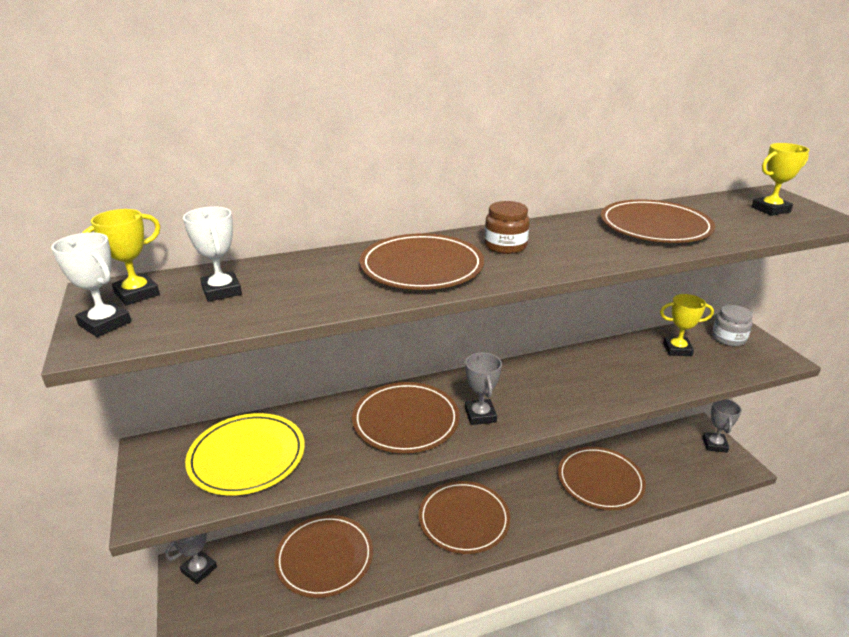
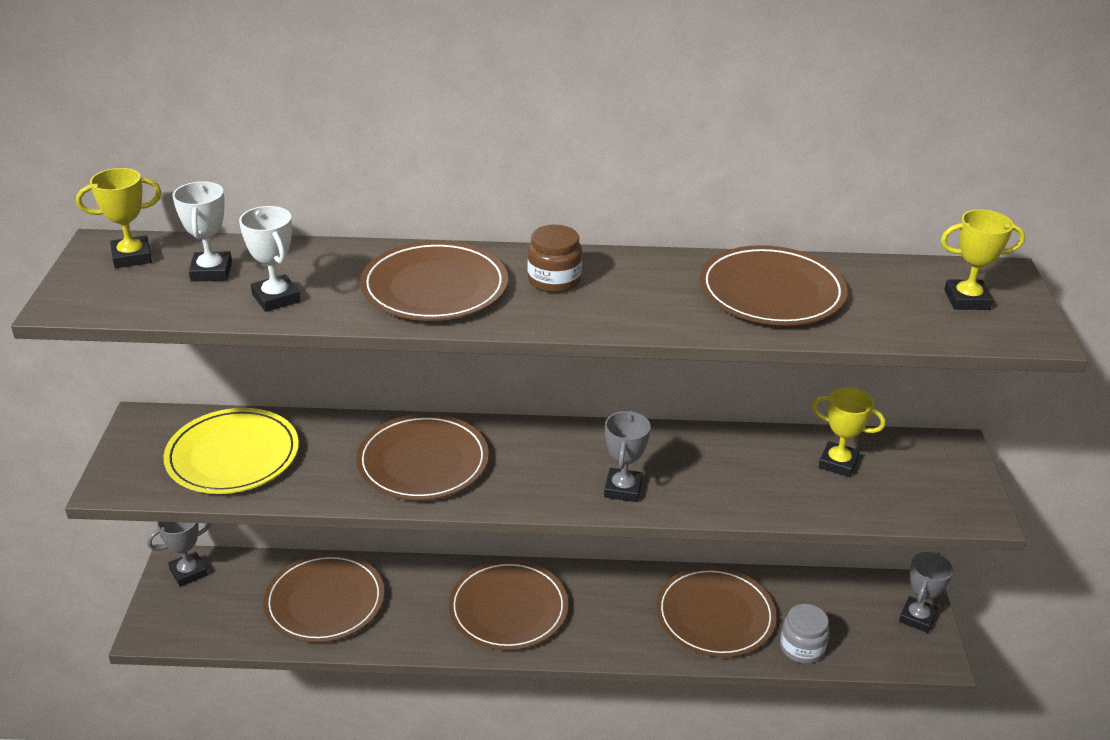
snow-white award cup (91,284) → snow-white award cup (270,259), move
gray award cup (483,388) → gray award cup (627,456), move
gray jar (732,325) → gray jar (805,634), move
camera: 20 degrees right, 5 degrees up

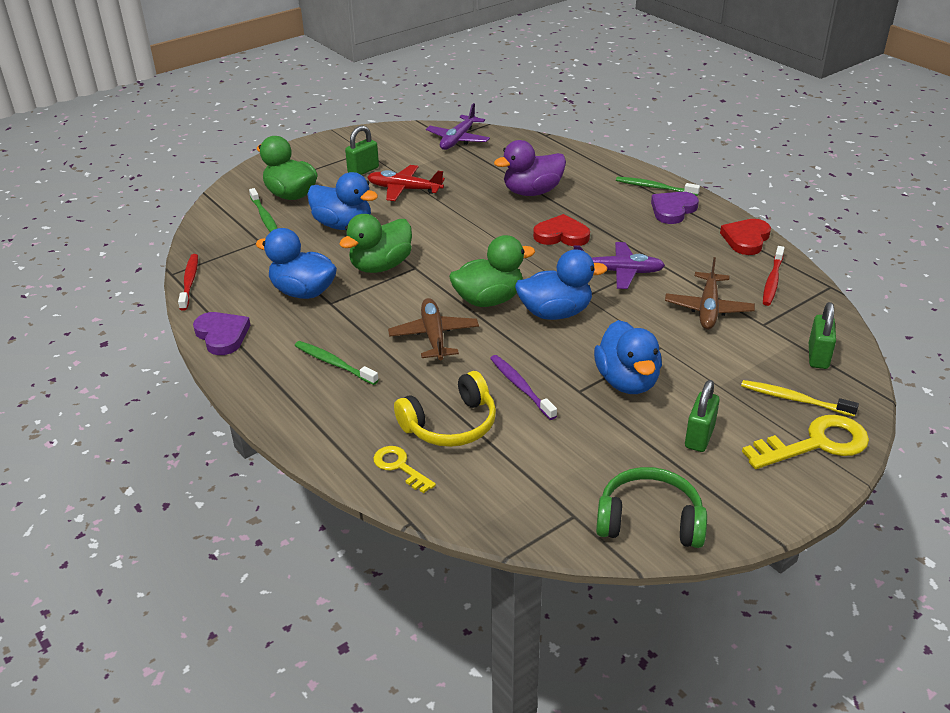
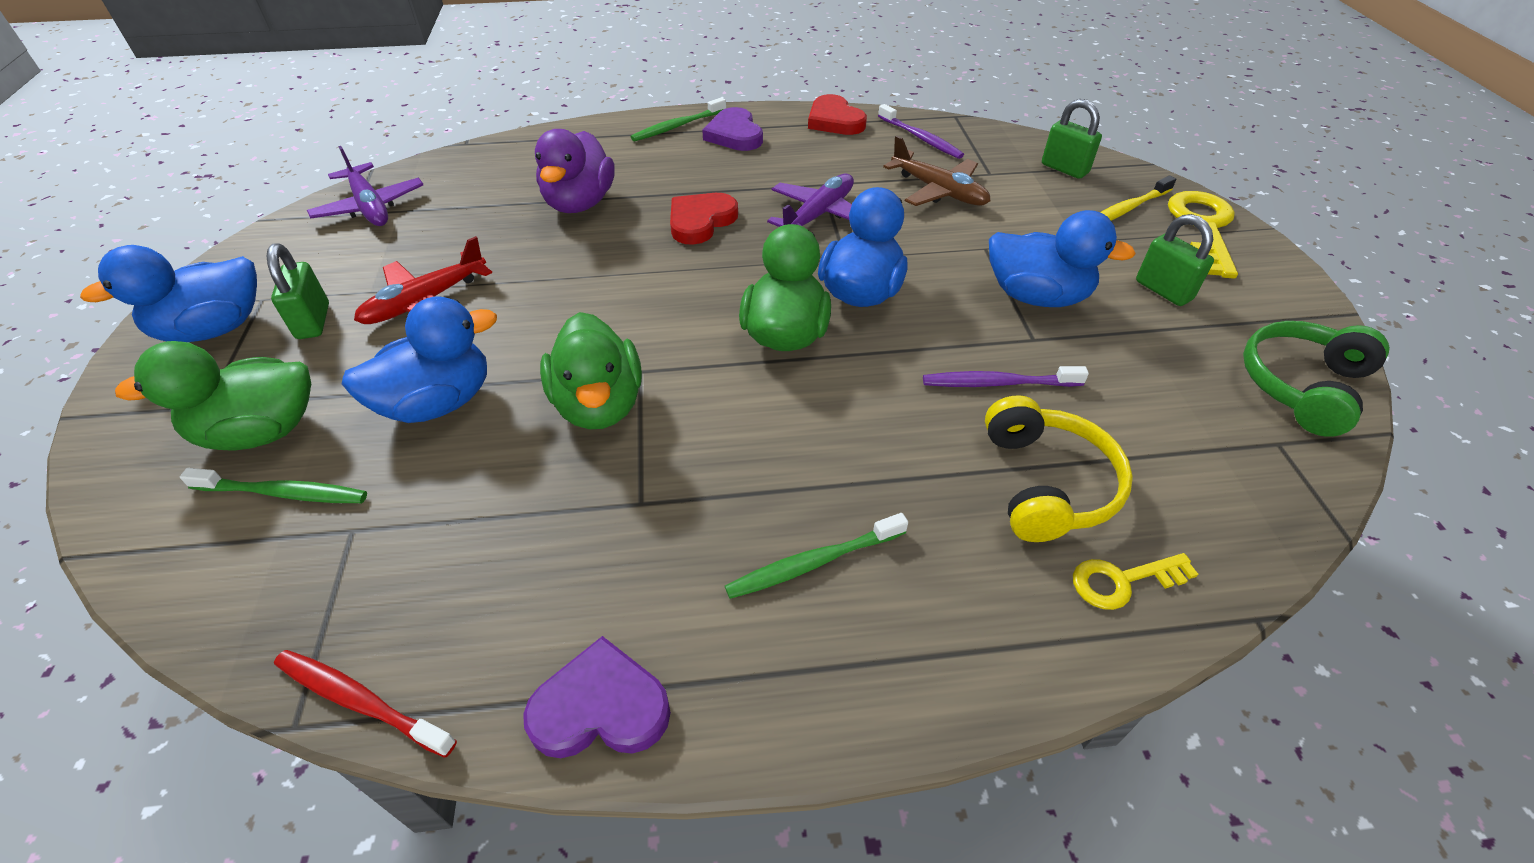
blue toy duck (296,263) → blue toy duck (168,293), move
russet toy plane (433,329) → -
scarlet tooth brush (774,276) → purple tooth brush (921,131)
camera: 60 degrees left, 10 degrees up

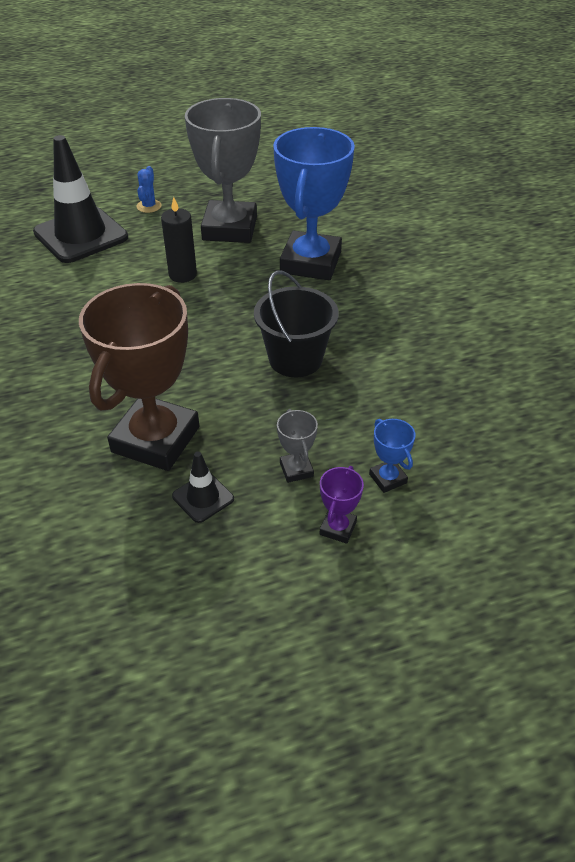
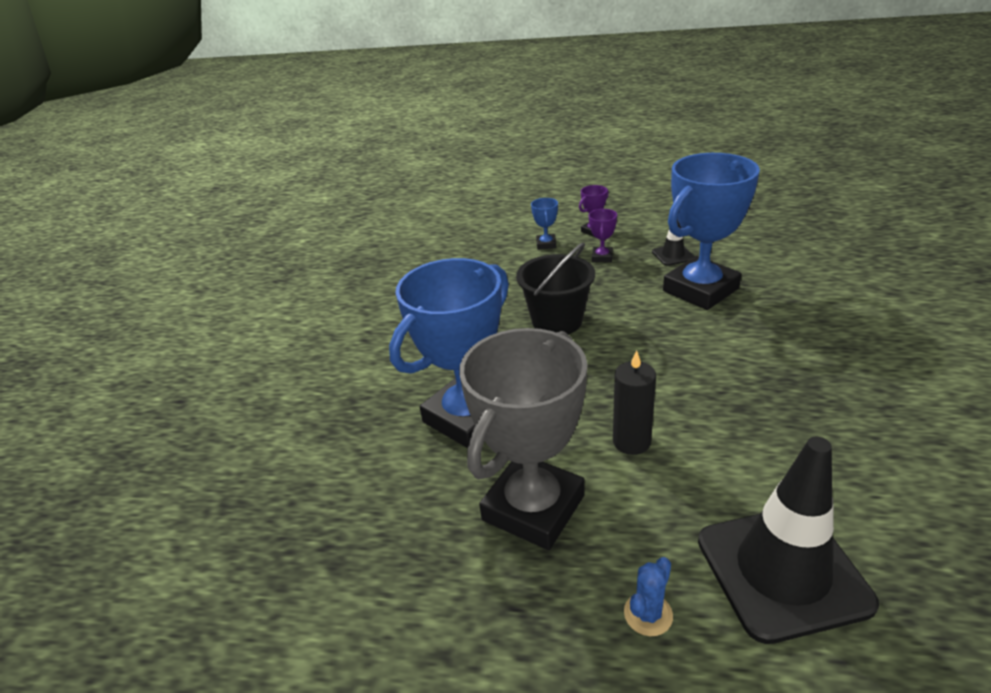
russet award cup (139,377) → blue award cup (711,231)
gray award cup (297,446) → purple award cup (603,235)
camera: 150 degrees left, 10 degrees down

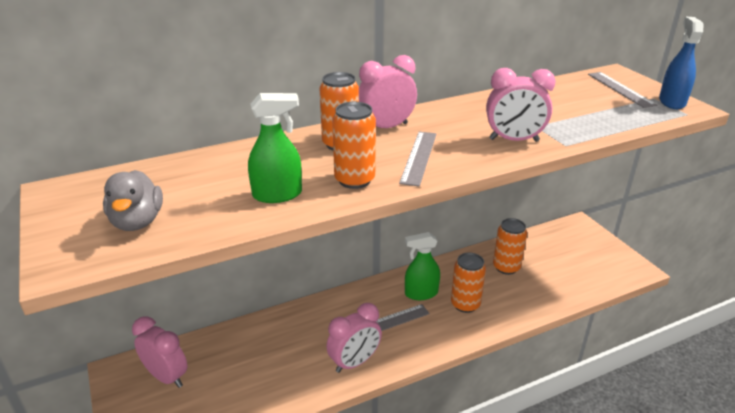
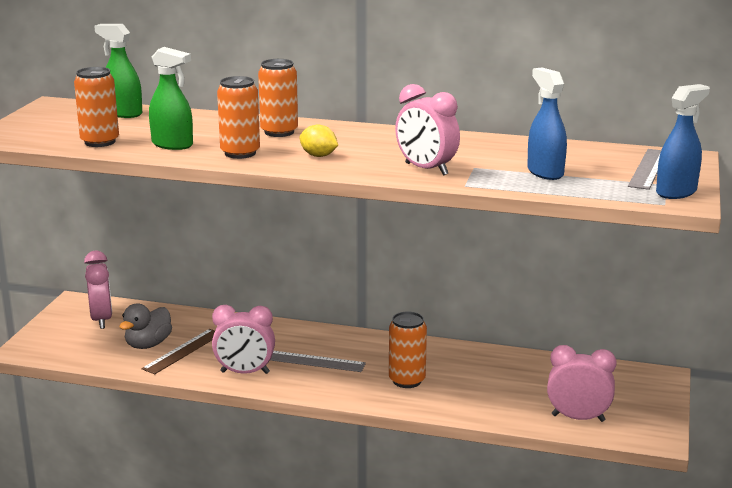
gray toy duck (133,200) → gray toy duck (146,326), move
pink bedside clock (388,91) → pink bedside clock (582,383), move
gray straightedge (417,159) → bright yellow citrus fruit (319,140)
green spray cleaner (422,266) → green spray cleaner (118,71), move
orange-coloured can (510,246) → orange-coloured can (96,107), move
- → russet straightedge (178,351)
- → blue spray cleaner (547,124)
camera: 40 degrees right, 10 degrees down

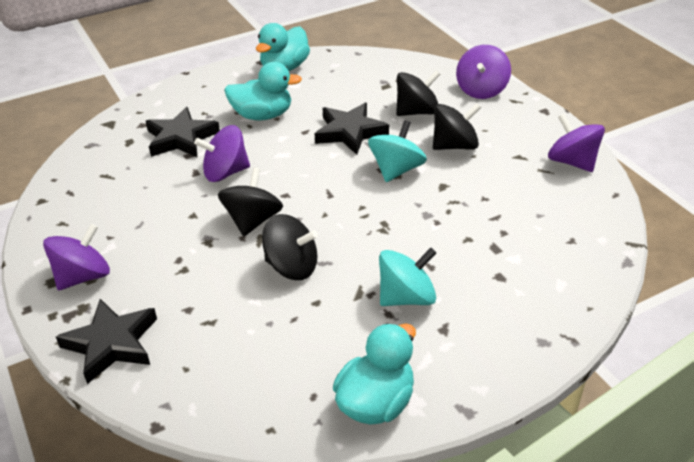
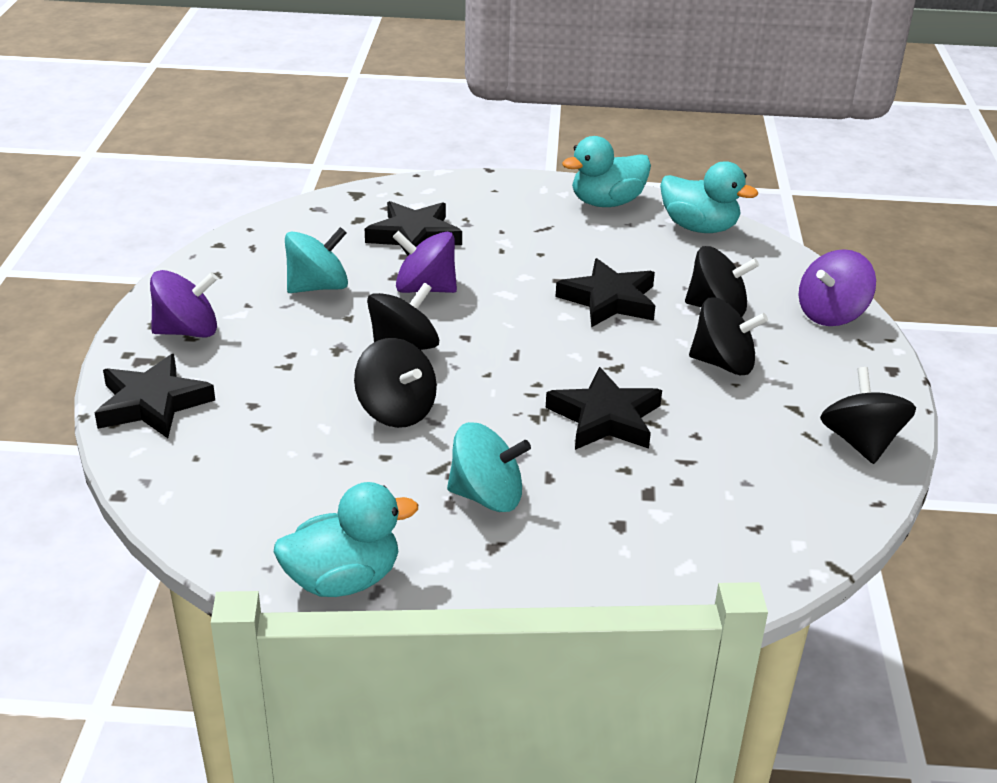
turquoise toy duck (263,91) → turquoise toy duck (709,197), move
turquoise toy top (397,151) → turquoise toy top (316,260), move
purple toy top (576,143) → black toy top (868,415)
- → black five-pointed star (604,408)
camera: 30 degrees right, 5 degrees down

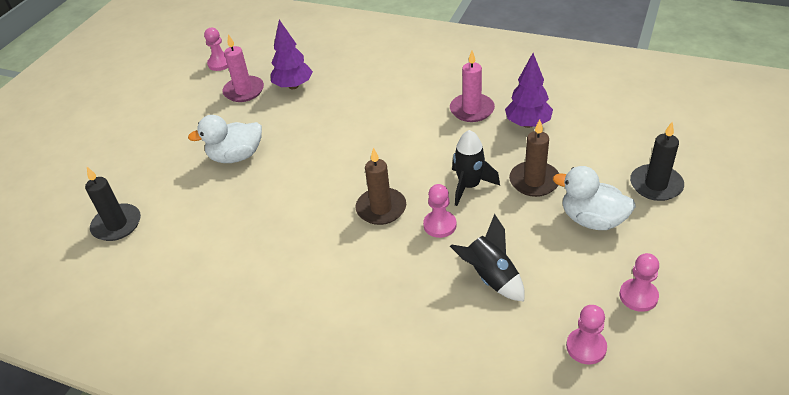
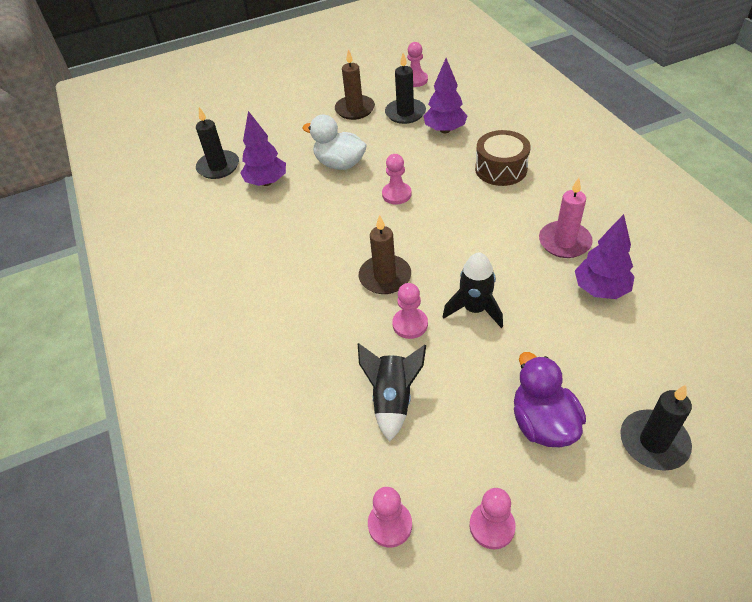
pink wax candle (243,68) → black wax candle (405,88)
russet wax candle (534,158) → russet wax candle (355,84), move
snow-white toy duck (594,198) → purple toy duck (550,399)
- → purple tree (263,148)
- → pink chess pawn (397,179)
- → russet toy drum (503,158)
camera: 45 degrees right, 5 degrees up

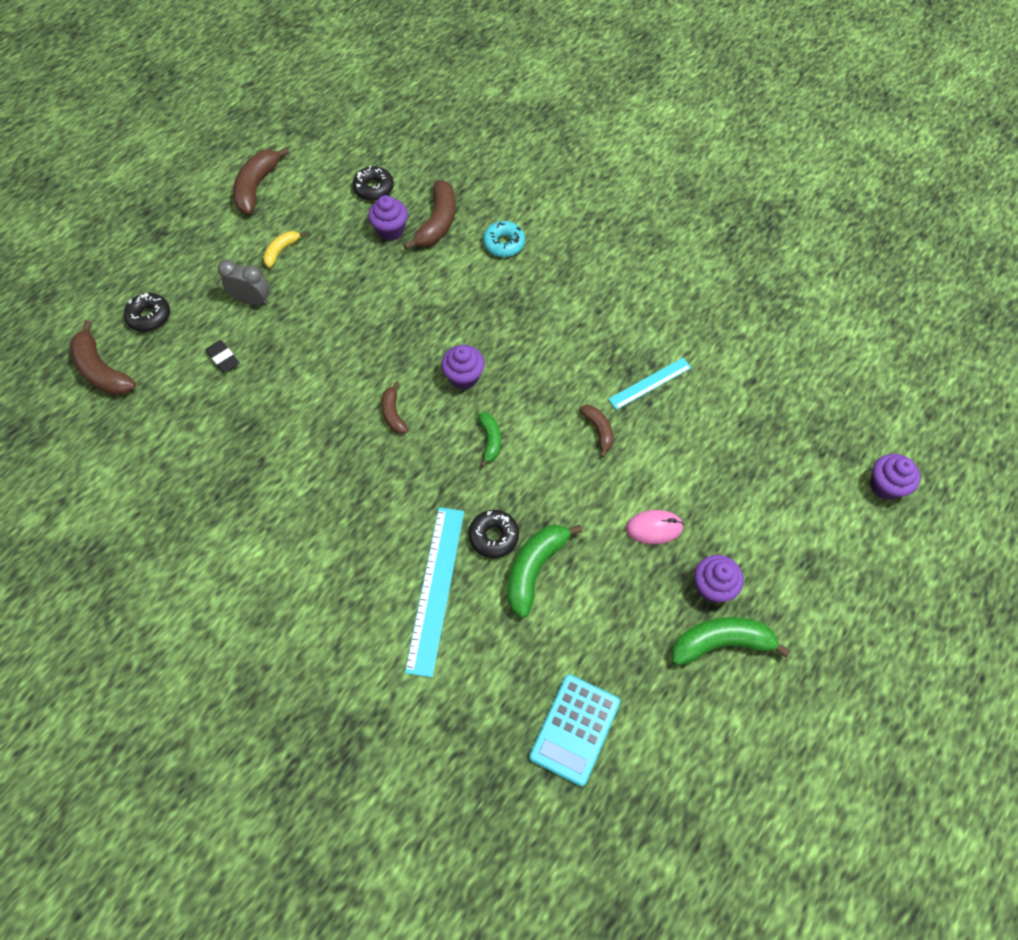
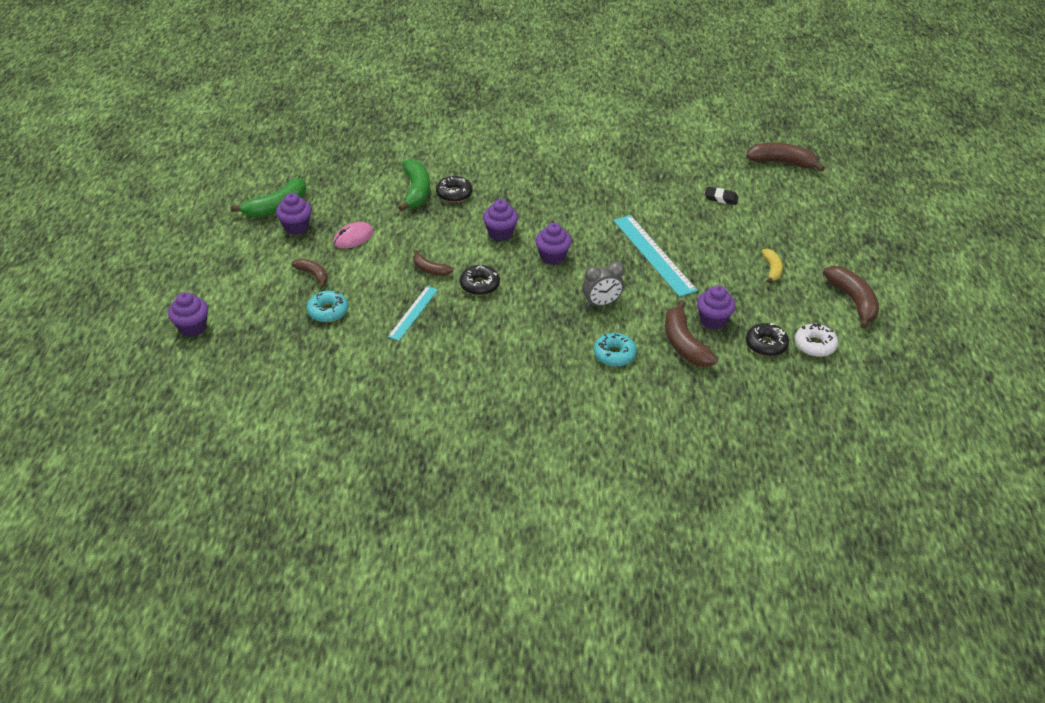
black doughnut (147,312) → black doughnut (480,280), move
gray bedside clock (243,282) → gray bedside clock (603,284), move
russet toy banana (394,407) → russet toy banana (309,273), move
turquoise straightedge (434,592) → turquoise straightedge (656,256), move
green toy banana (489,439) → purple cupcake (500,220)
turquoise pocket calculator (574,730) → -
- → turquoise doughnut (327,306)
- → snow-white doughnut (816,340)
camera: 145 degrees right, 20 degrees down

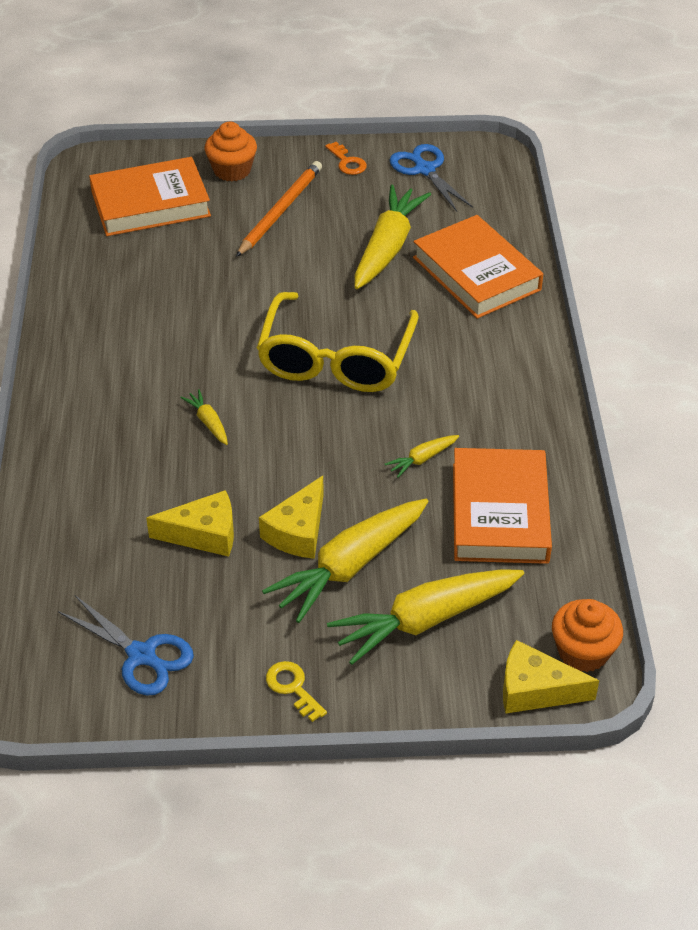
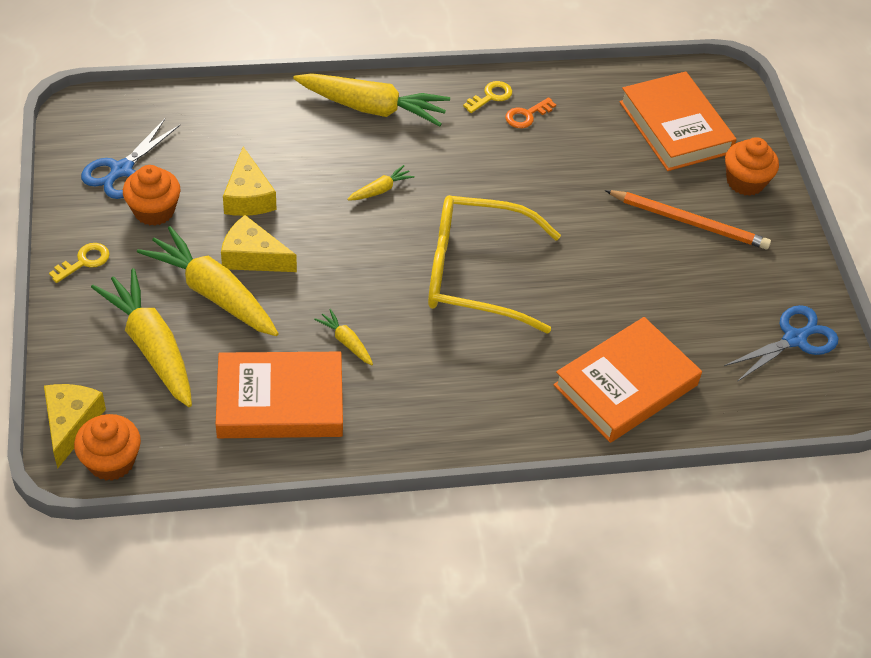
orange-coloured door key (346,158) → orange-coloured door key (530,112), move
bright yellow root vegetable (393,237) → bright yellow root vegetable (371,99), move
- → orange-coloured cupcake (151,195)
- → bright yellow door key (487,97)
camera: 80 degrees right, 5 degrees up

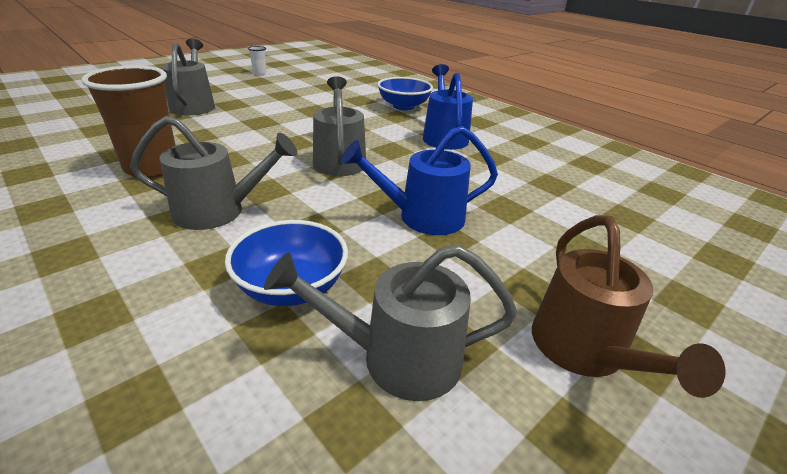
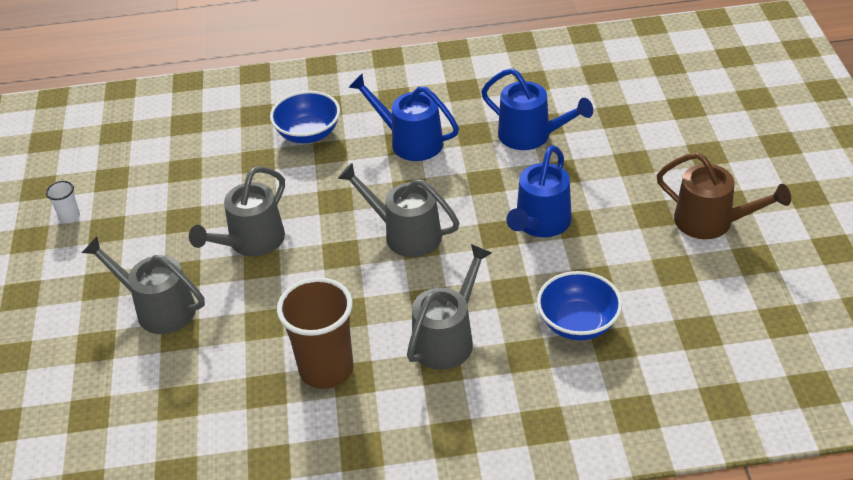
gray sprinkling can (390,322) → gray sprinkling can (237,211), move
- → blue sprinkling can (537,109)
camera: 50 degrees left, 10 degrees up

